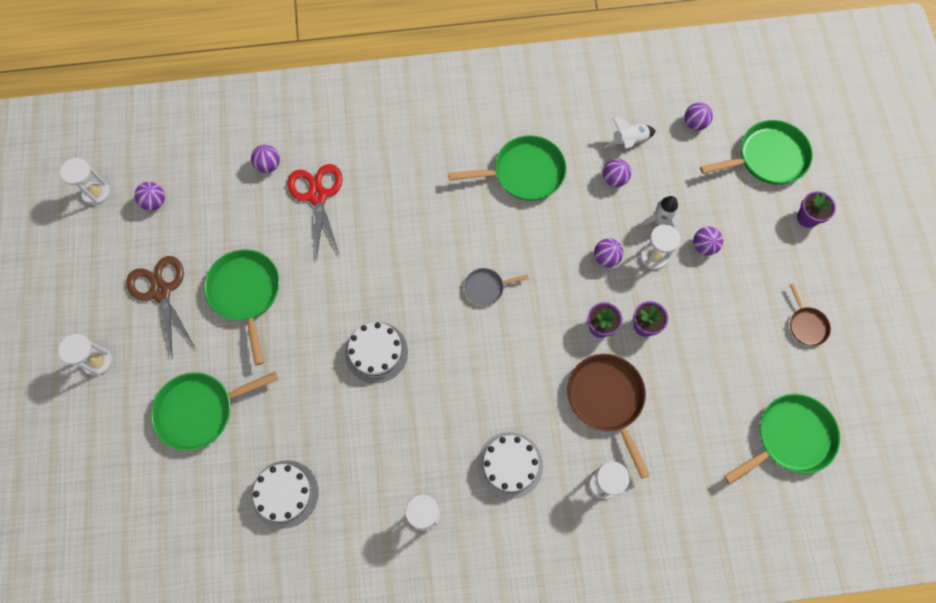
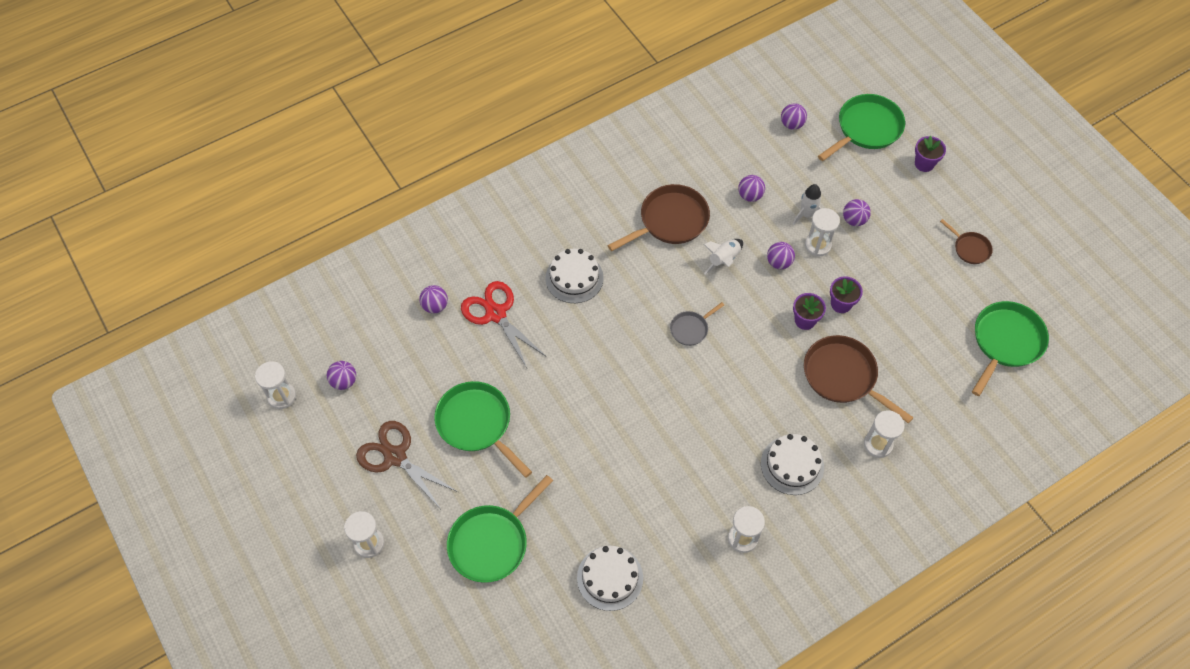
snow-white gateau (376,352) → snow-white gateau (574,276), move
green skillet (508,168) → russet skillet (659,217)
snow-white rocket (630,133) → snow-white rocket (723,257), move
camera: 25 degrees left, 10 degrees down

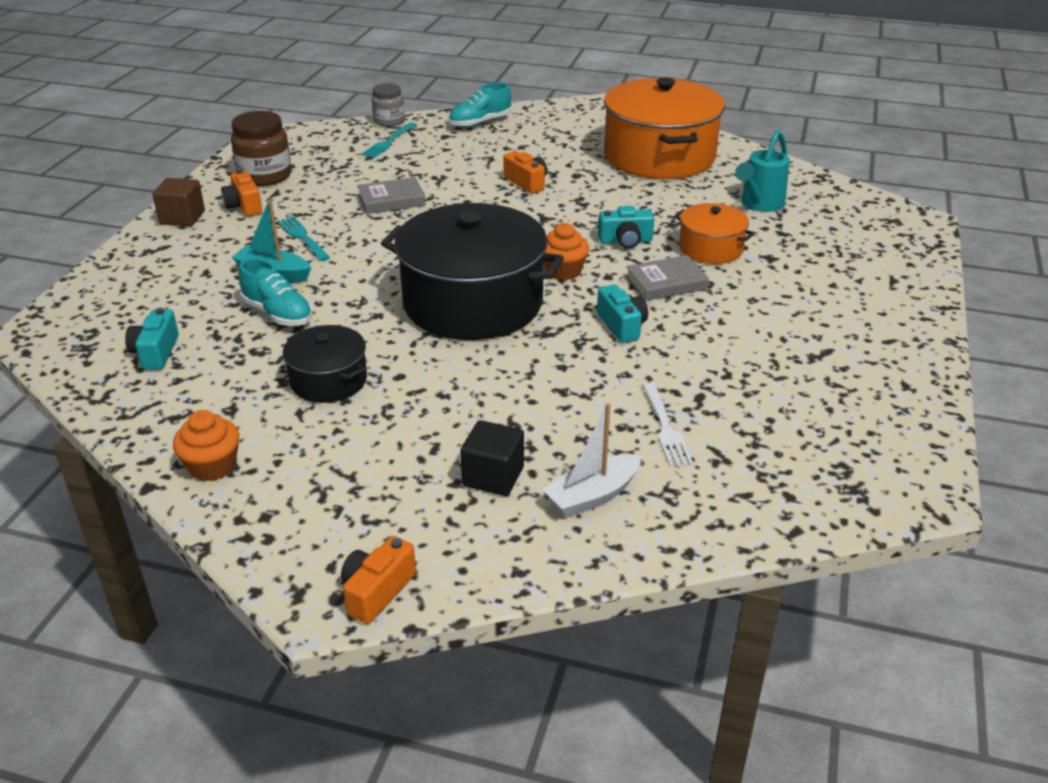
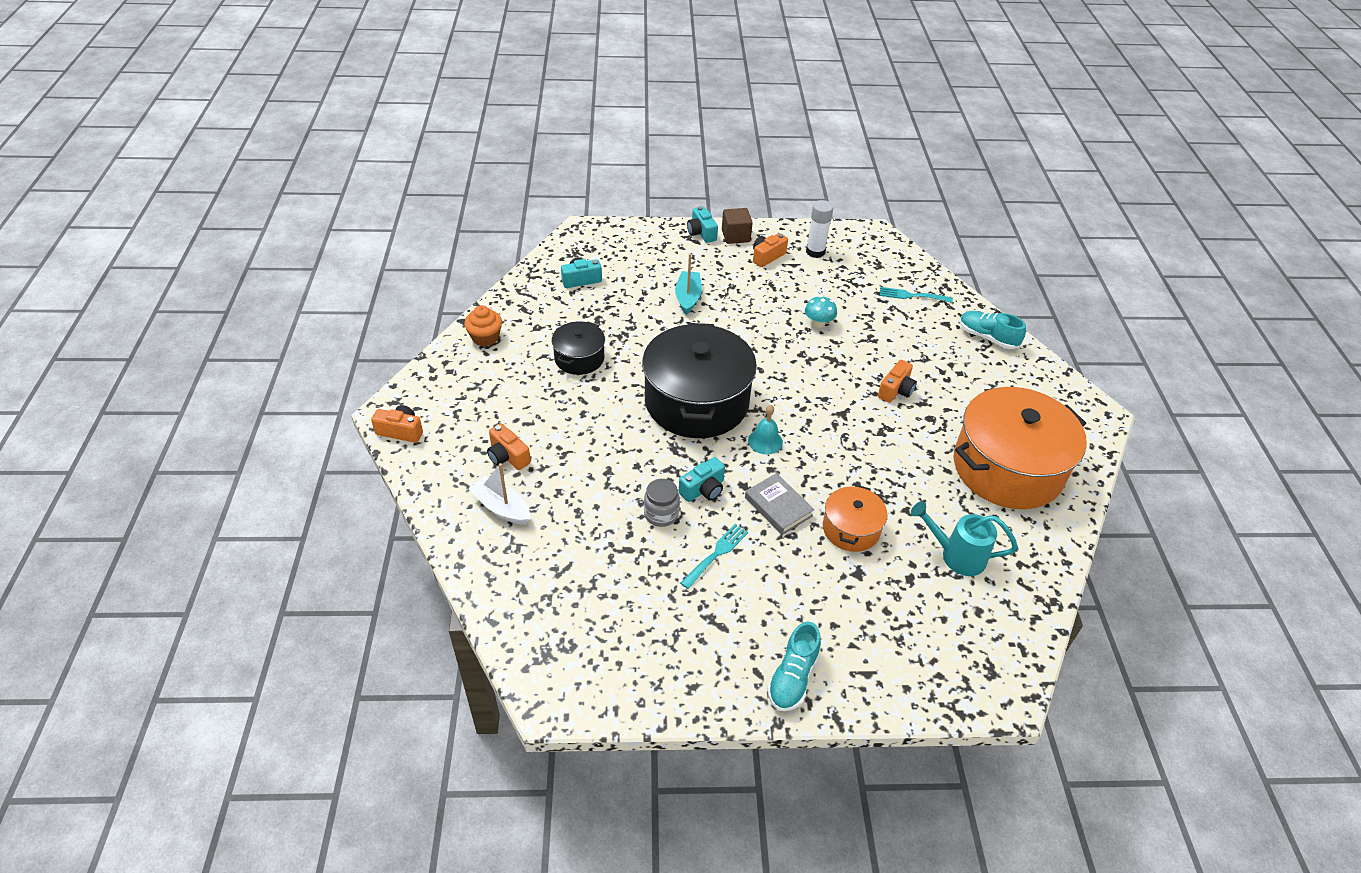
russet jar (261,148) → snow-white glue stick (820,229)
turquoise shoe (275,292) → turquoise shoe (794,666), move
turquoise fork (303,239) → turquoise fork (714,556), move
gray book (391,195) → turquoise fungus (821,312)
gray jar (388,105) → gray jar (662,503), move
black block (492,458) → orange-coloured camera (509,446)
orange-coloured cupcake (566,251) → turquoise school bell (765,429)
turquoise camera (626,227) → turquoise camera (702,224), move
snow-white fork (667,425) → -
camera: 70 degrees right, 10 degrees up

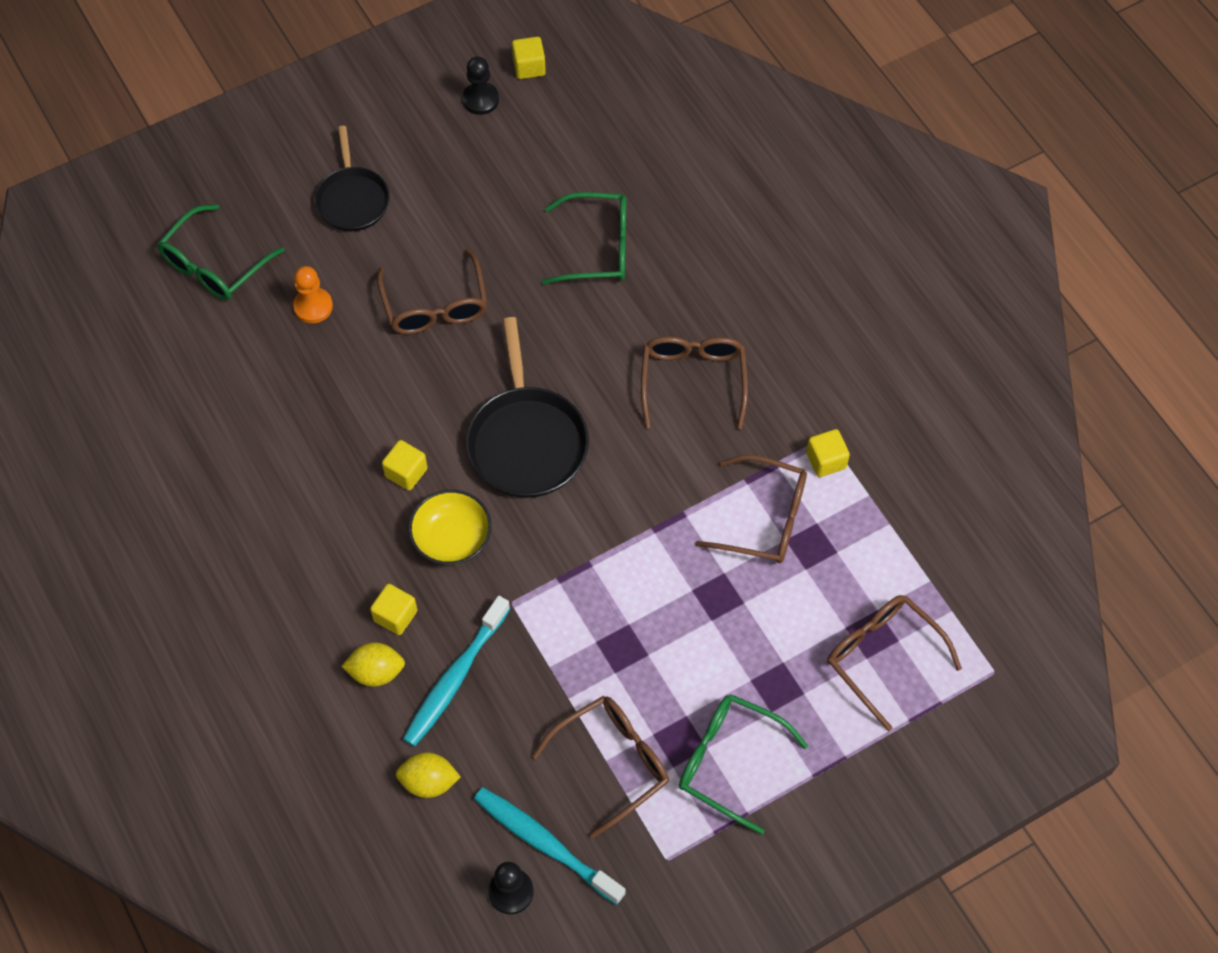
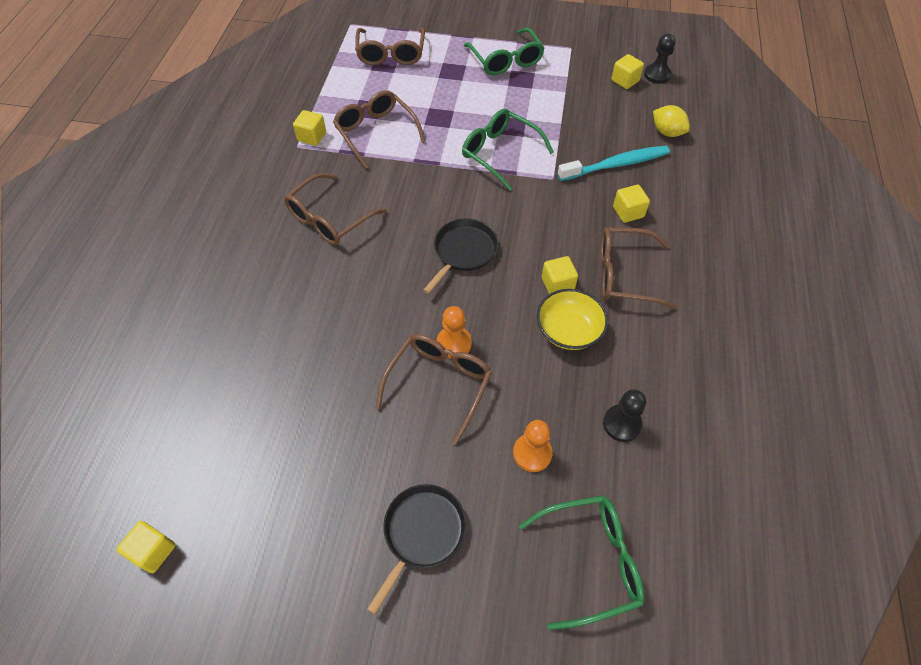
bright yellow citrus fruit (373,664) → -
bright yellow serving bowl (450,527) → bright yellow serving bowl (572,319), move
black chess pawn (480,86) → black chess pawn (624,415), move
black skillet (527,407) → black skillet (460,256), x0.66
turquoise tooth brush (550,846) → bright yellow block (627,71)
russet eyeglasses (600,767) → russet eyeglasses (638,268), move
green eyeglasses (584,238) → green eyeglasses (508,150), move
- → orange-coloured chess pawn (454,332)
camera: 140 degrees left, 5 degrees down

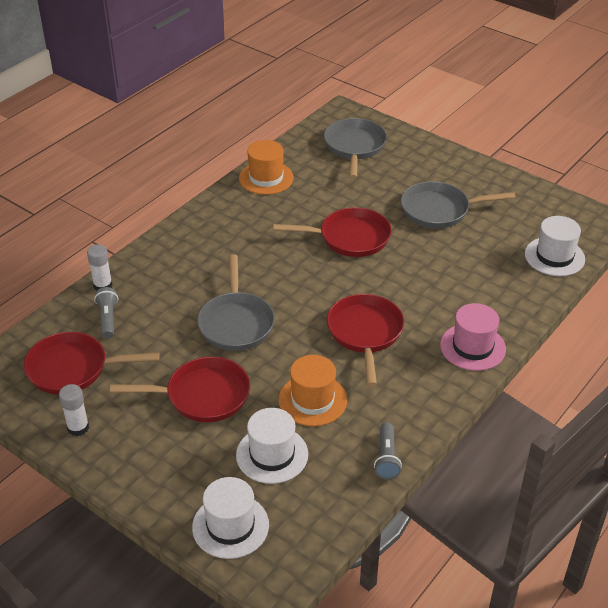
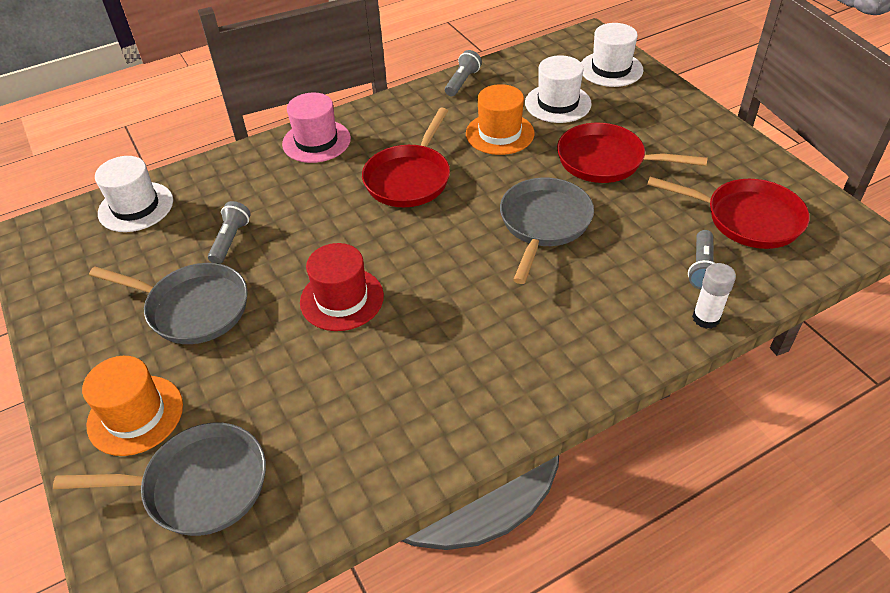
snow-white glue stick (74,410) → -
orange-coloured top hat (266,167) → orange-coloured top hat (132,406), move
scarlet skillet (332,232) → scarlet top hat (342,287)
gray skillet (355,148) → gray skillet (159,479), 120 degrees counterclockwise
- → gray pocket torch (229,232)
camera: 155 degrees left, 5 degrees up

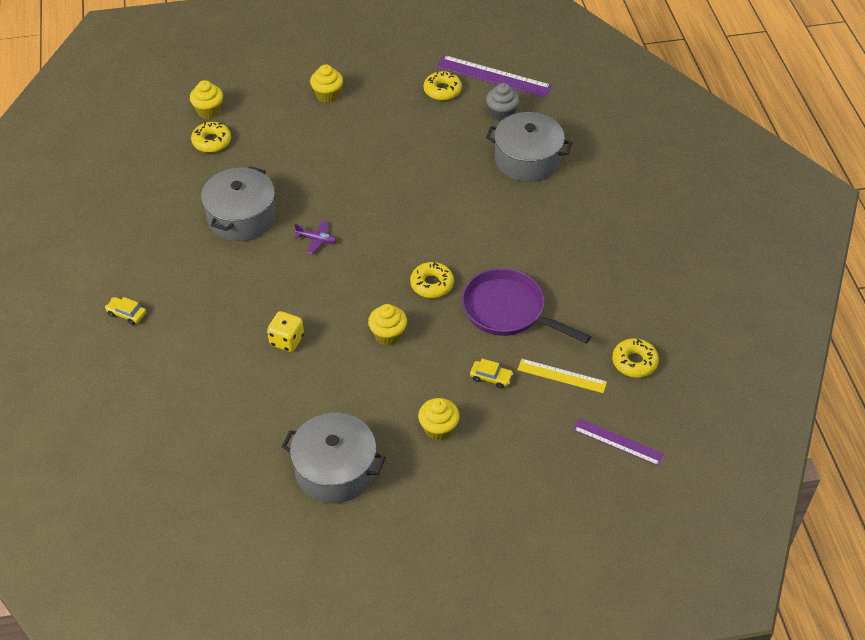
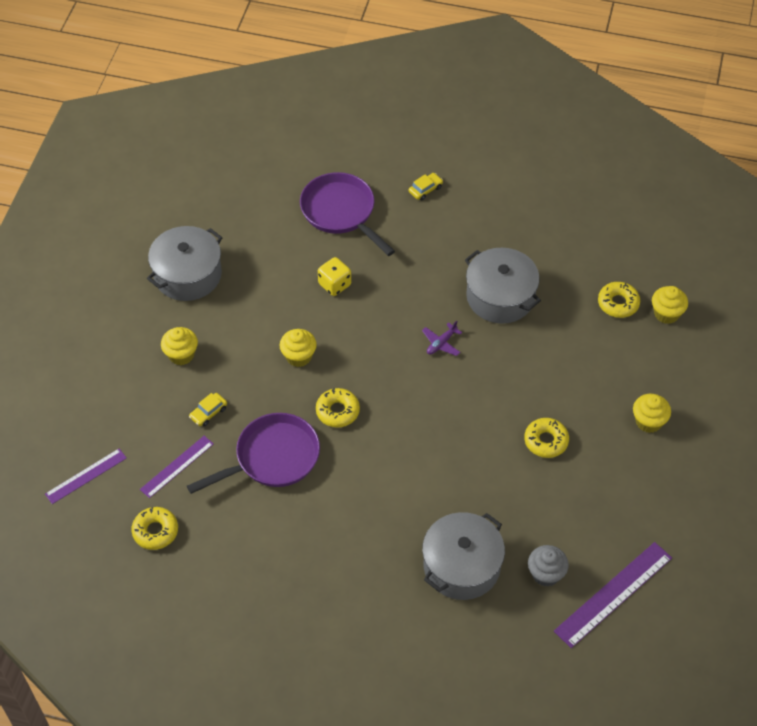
bright yellow doughnut (443,86) → bright yellow doughnut (546,438), move
bright yellow straightedge (562,376) → purple straightedge (177,467)
- → purple skillet (347,214)
camera: 115 degrees right, 5 degrees up

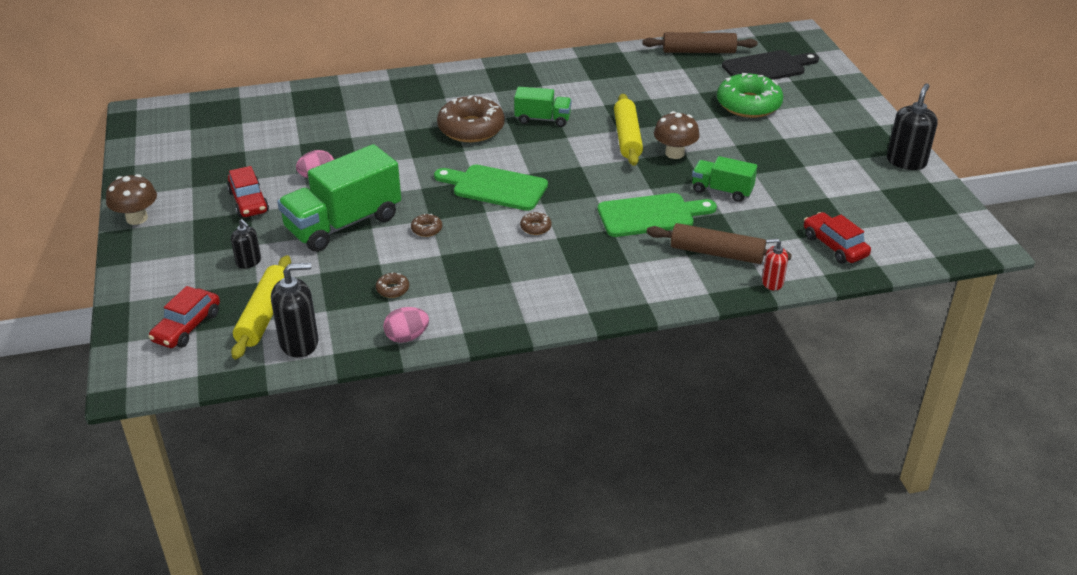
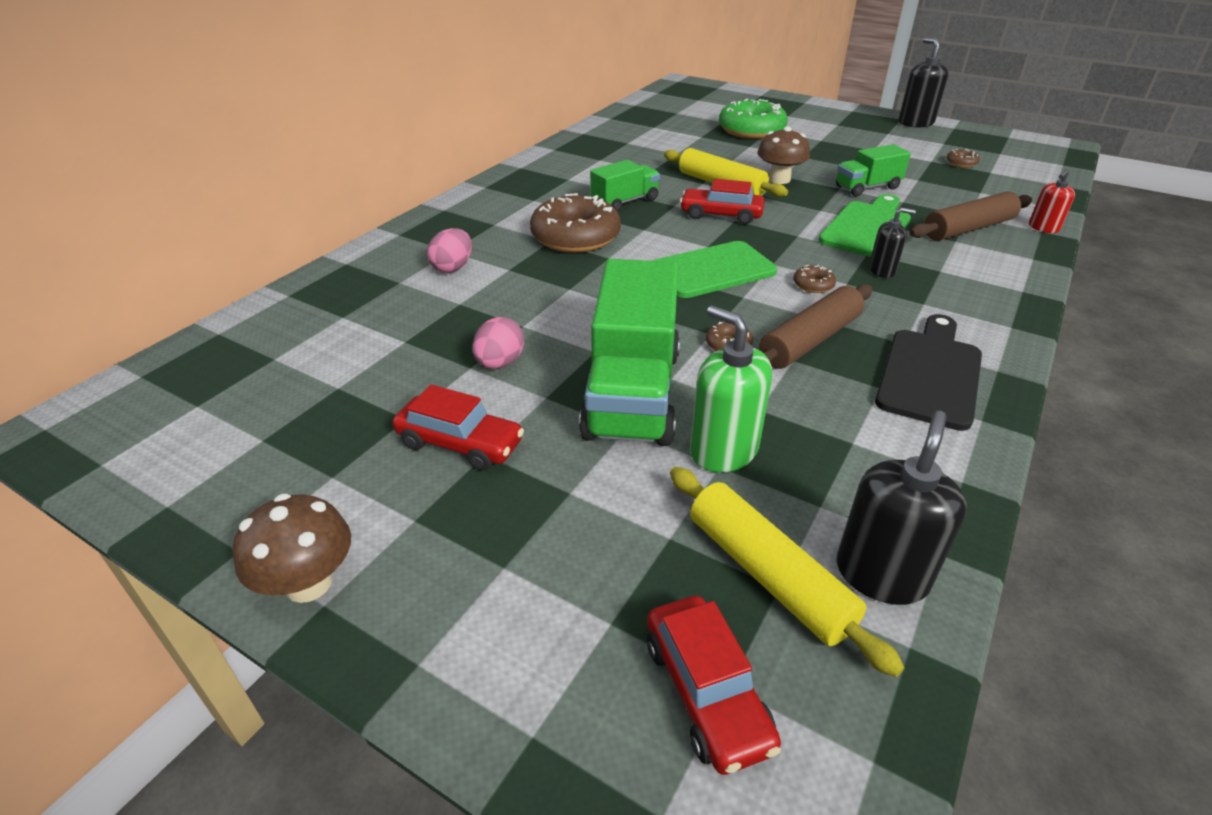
black soap dispenser (246,244) → black soap dispenser (892,243), move
russet doughnut (392,285) → russet doughnut (963,158), move
pink toy egg (406,325) → pink toy egg (449,250), move
russet dough roller (700,42) → russet dough roller (815,326), move
black bread board (770,65) → black bread board (928,372), move
scarlet car (837,237) → scarlet car (722,202), move
- → green soap dispenser (731,389)
camera: 45 degrees left, 0 degrees up

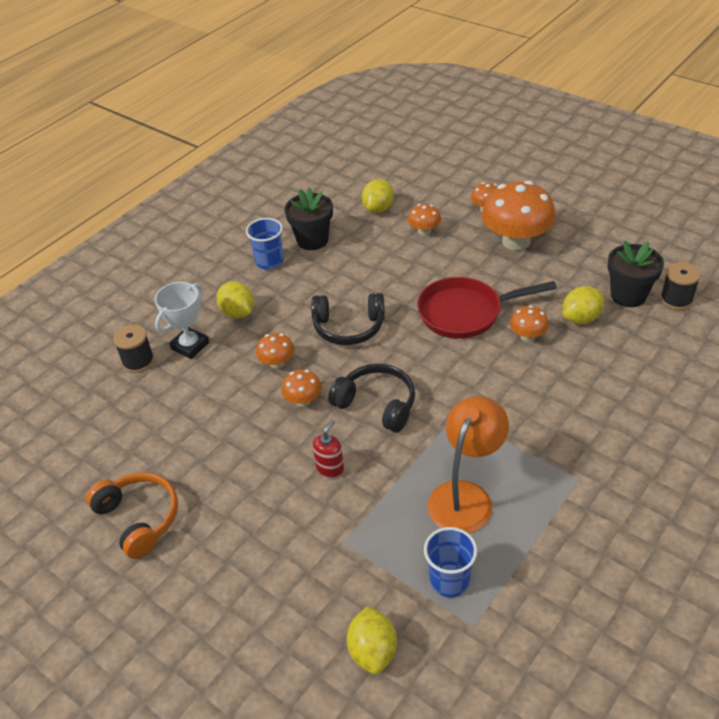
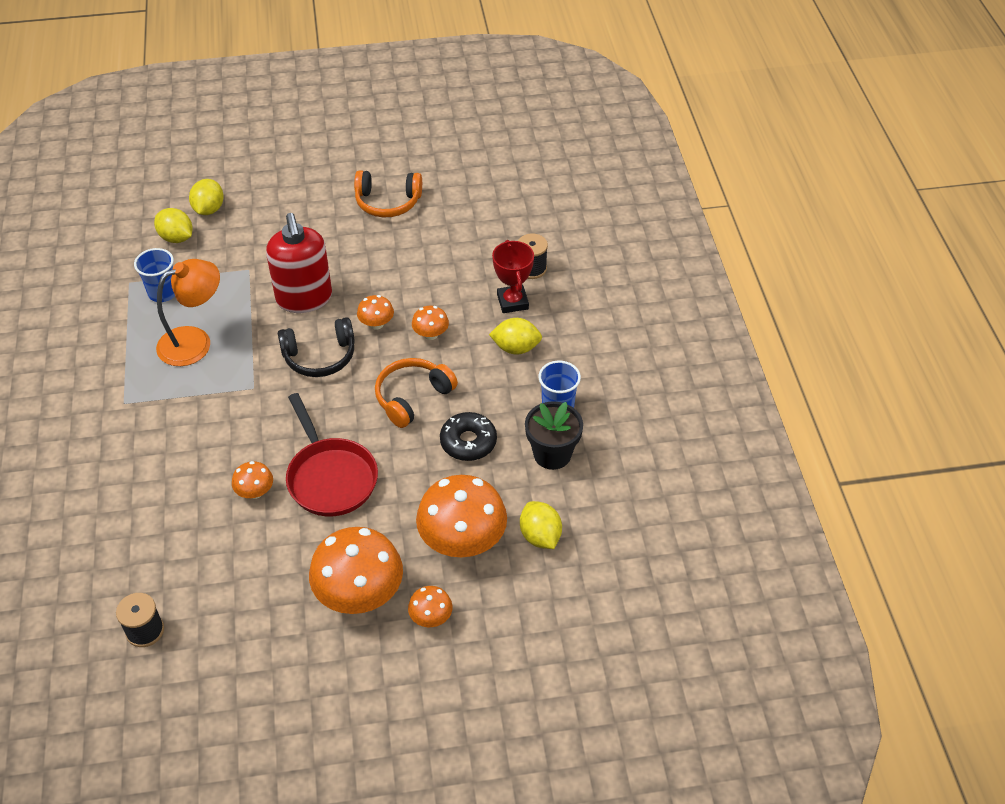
snow-white award cup (182,320) → scarlet award cup (513,276)
black over-ear headphones (348,319) → orange-coloured over-ear headphones (416,393)
scarlet soap dispenser (328,449) → scarlet soap dispenser (299,263), x2.26
orange-coloured fungus (424,220) → orange-coloured fungus (461,516), x2.11
scarlet skillet (487,308) → scarlet skillet (332,454), 120 degrees clockwise
orange-coloured lamp (468,464) → orange-coloured lamp (188,312), 105 degrees counterclockwise
bright yellow citrus fruit (583,305) → bright yellow citrus fruit (206,197), move
black flower pot (635,274) → -
- → black doughnut (468,436)
camera: 130 degrees right, 5 degrees up

